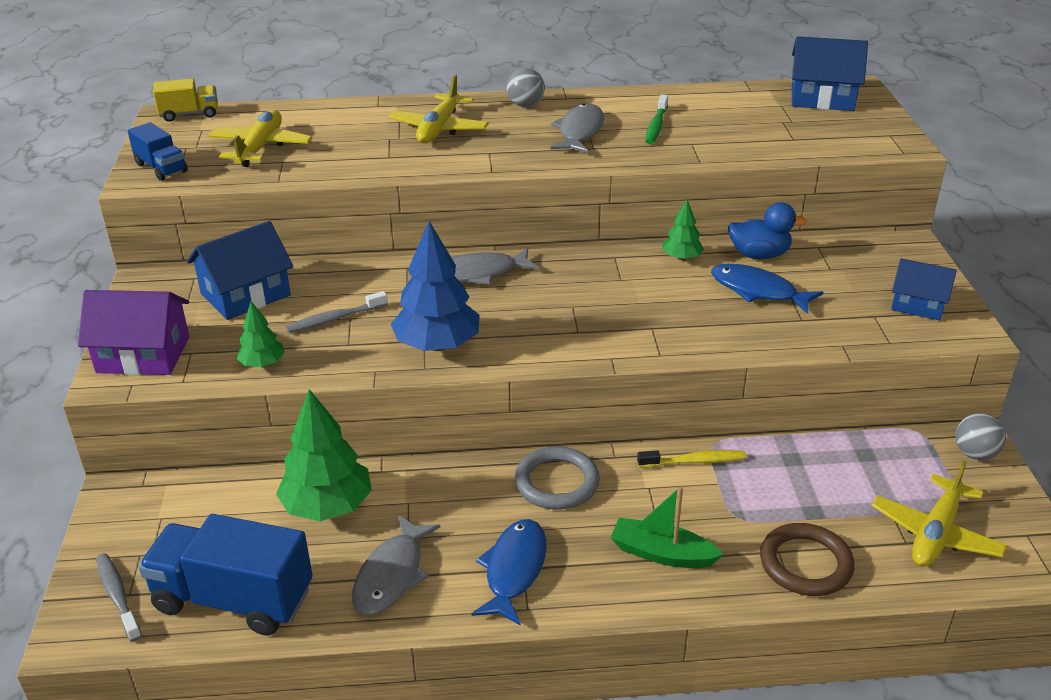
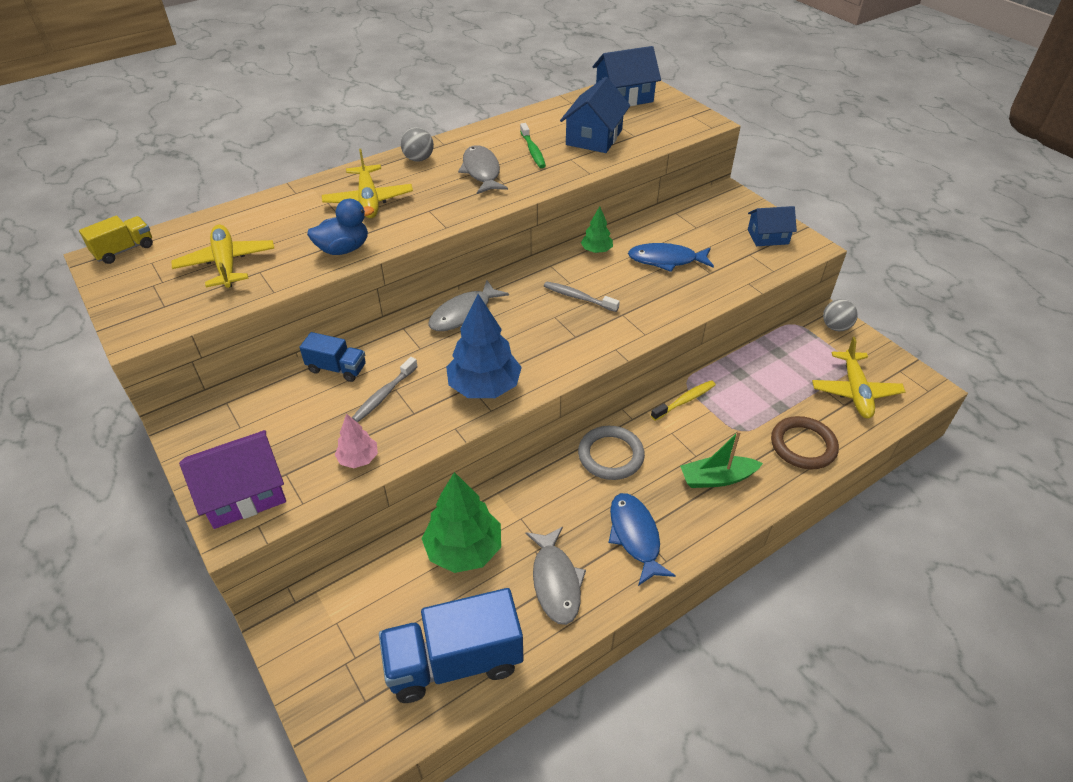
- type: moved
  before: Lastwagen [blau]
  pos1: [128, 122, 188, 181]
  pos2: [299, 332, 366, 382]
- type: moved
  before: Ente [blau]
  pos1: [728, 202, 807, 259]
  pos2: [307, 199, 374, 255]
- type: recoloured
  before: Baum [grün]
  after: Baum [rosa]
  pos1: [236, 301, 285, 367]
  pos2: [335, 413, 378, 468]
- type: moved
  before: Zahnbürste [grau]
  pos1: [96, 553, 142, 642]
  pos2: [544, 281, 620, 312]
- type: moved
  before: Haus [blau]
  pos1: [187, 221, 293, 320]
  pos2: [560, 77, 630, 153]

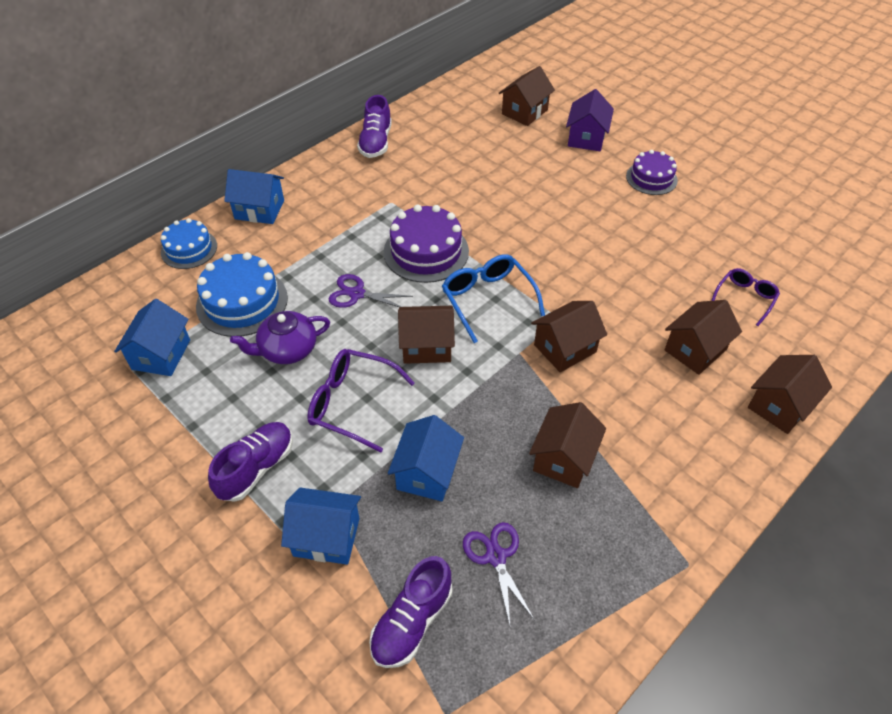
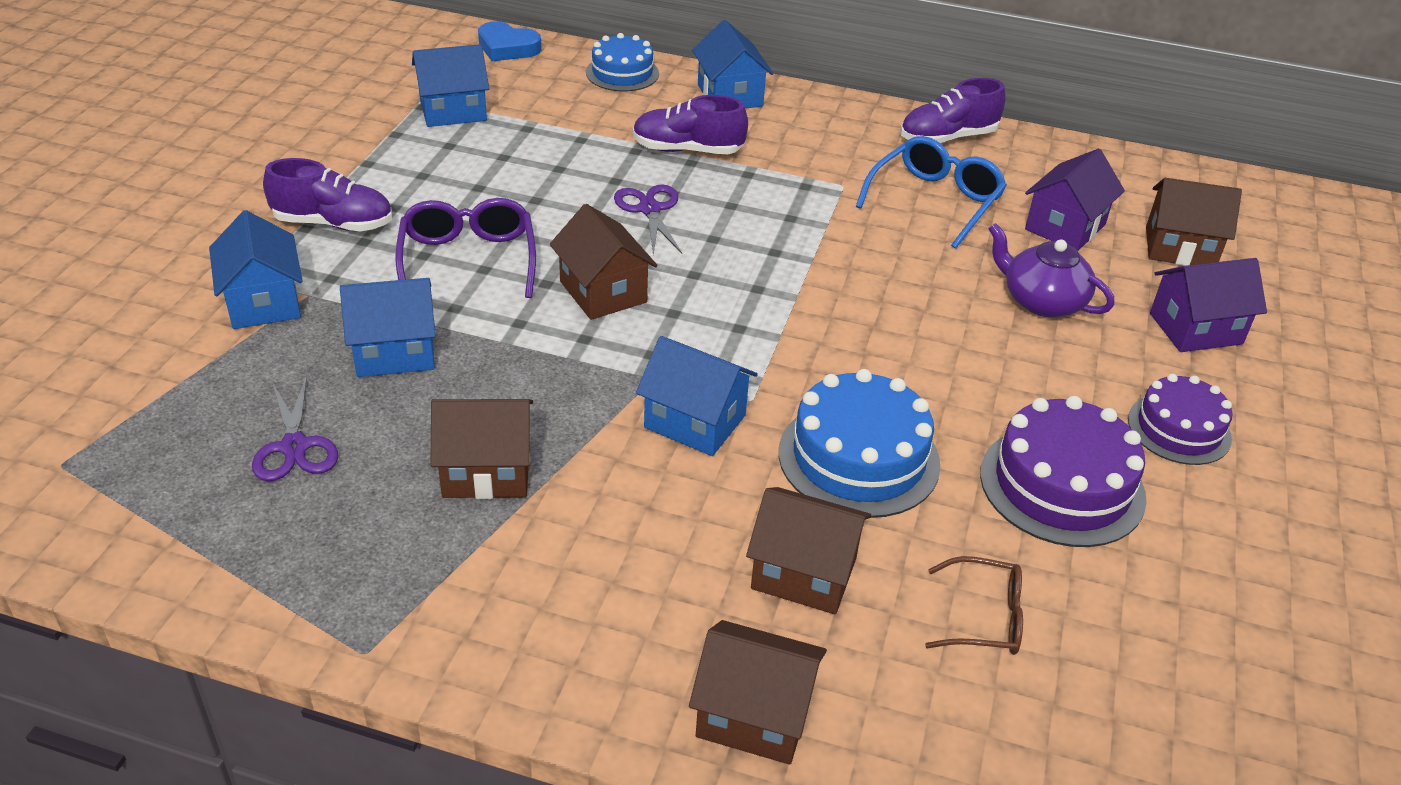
- type: turned
  before: Schere [lila]
  pos1: [463, 522, 534, 625]
  pos2: [252, 375, 338, 482]
  turn: 120
- type: added
  after: Herz [blau]
  pos2: [478, 21, 541, 61]
- type: moved
  before: Schuh [lila]
  pos1: [369, 556, 452, 668]
  pos2: [633, 95, 748, 154]
- type: recoloured
  before: Haus [braun]
  after: Haus [blau]
  pos1: [531, 301, 607, 372]
  pos2: [636, 336, 758, 456]
- type: moved
  before: Kuchen [blau]
  pos1: [196, 252, 288, 337]
  pos2: [779, 369, 940, 518]
- type: moved
  before: Brille [blau]
  pos1: [442, 254, 545, 343]
  pos2: [856, 136, 1007, 249]
- type: recoloured
  before: Brille [lila]
  after: Brille [braun]
  pos1: [711, 268, 780, 326]
  pos2: [925, 556, 1023, 655]
- type: moved
  before: Kuchen [lila]
  pos1: [384, 205, 469, 283]
  pos2: [980, 396, 1146, 547]
- type: moved
  before: Teekanne [lila]
  pos1: [230, 311, 330, 364]
  pos2: [988, 223, 1114, 317]
- type: added
  after: Haus [lila]
  pos2: [1025, 149, 1125, 251]

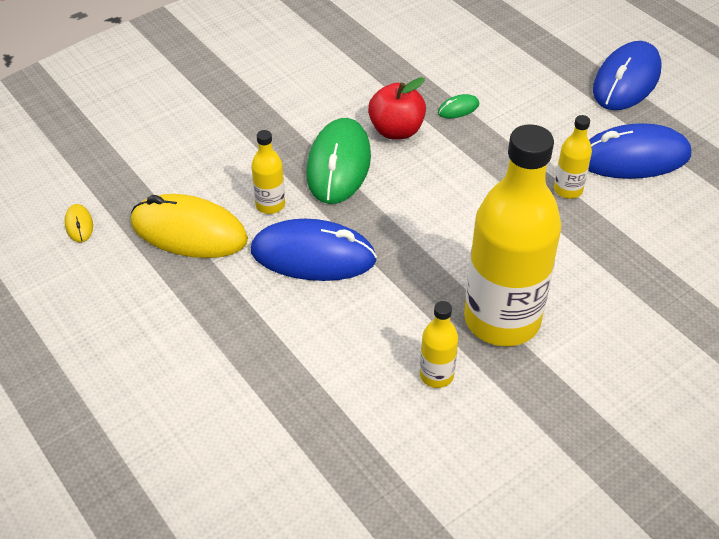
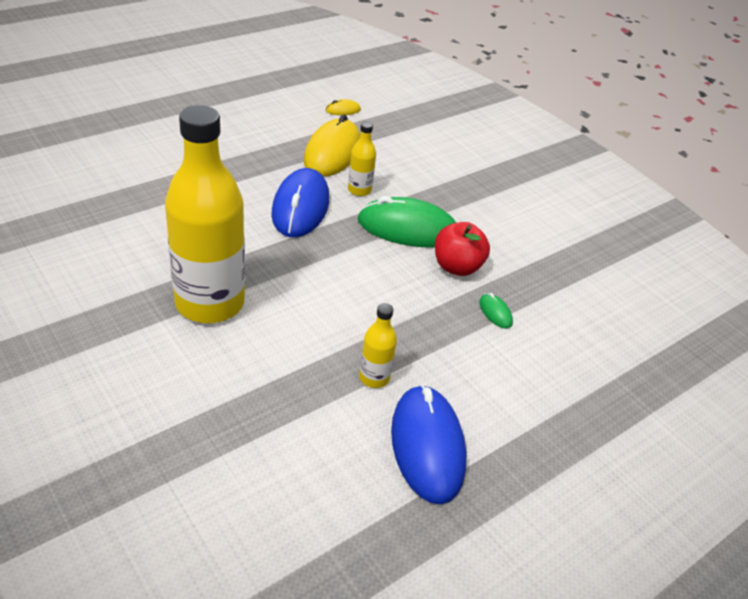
- type: removed
  before: Flasche [gelb]
  pos1: [420, 301, 458, 388]
- type: removed
  before: Computermaus [blau]
  pos1: [593, 41, 661, 110]

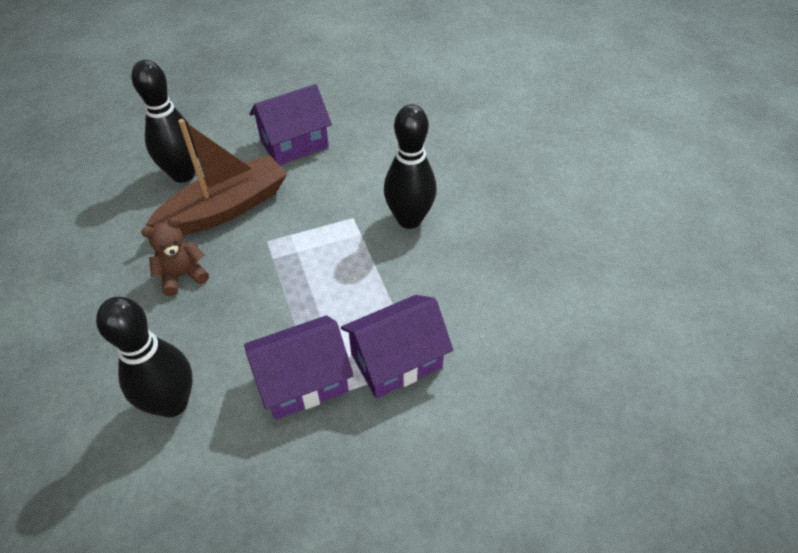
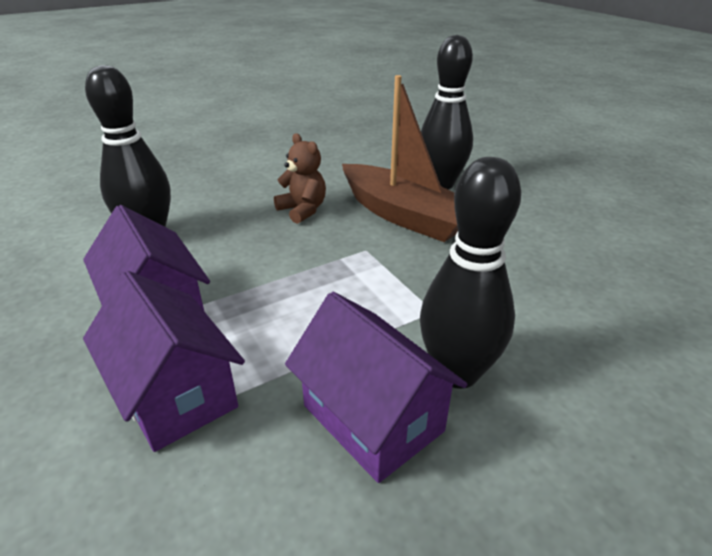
- type: moved
  before: Haus [lila]
  pos1: [250, 84, 332, 165]
  pos2: [285, 292, 468, 483]

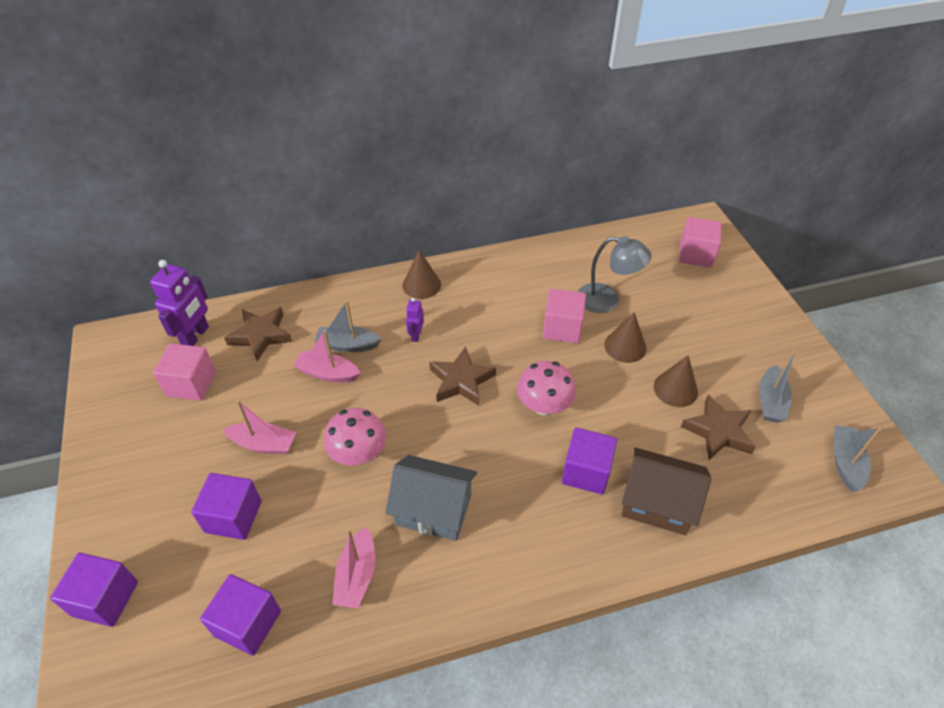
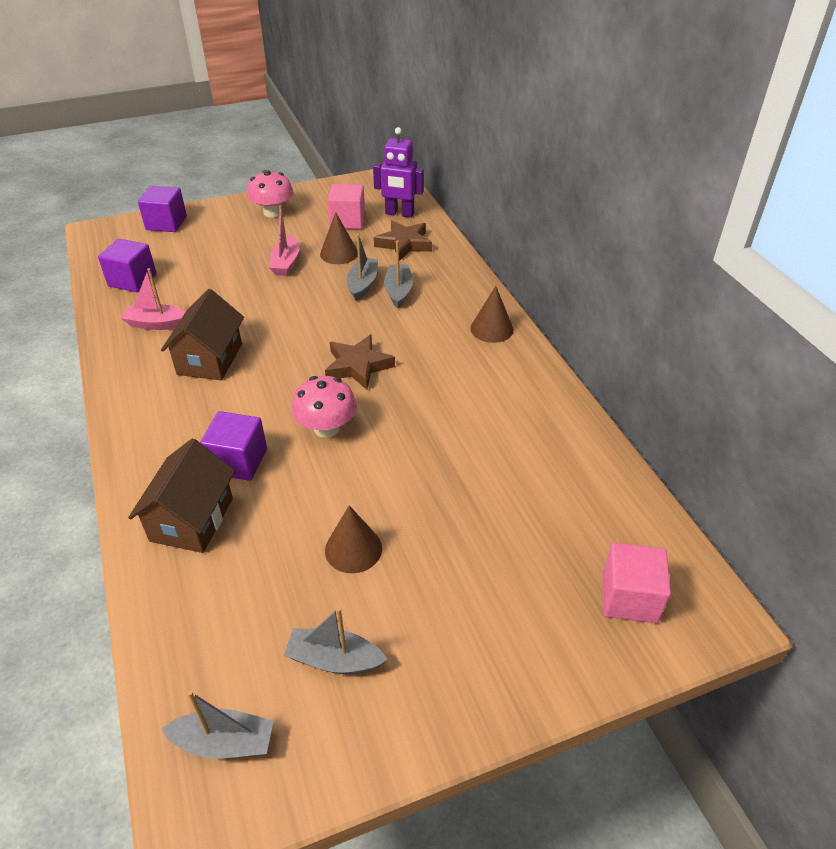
- type: recoloured
  before: Haus [grau]
  after: Haus [braun]
  pos1: [385, 455, 477, 541]
  pos2: [161, 289, 244, 380]
- type: moved
  before: Pilz [rosa]
  pos1: [324, 408, 386, 465]
  pos2: [247, 170, 293, 218]
- type: moved
  before: Kegel [braun]
  pos1: [604, 312, 647, 363]
  pos2: [320, 212, 358, 264]
- type: recoloured
  before: Boot [rosa]
  after: Boot [grau]
  pos1: [293, 330, 360, 382]
  pos2: [347, 234, 378, 301]
- type: removed
  before: Kubus [lila]
  pos1: [191, 473, 262, 540]
- type: removed
  before: Roboter [lila]
  pos1: [406, 298, 424, 342]
- type: removed
  before: Kubus [rosa]
  pos1: [543, 289, 586, 343]
- type: removed
  before: Lampe [grau]
  pos1: [578, 236, 652, 313]
- type: removed
  before: Stern [braun]
  pos1: [681, 394, 756, 460]

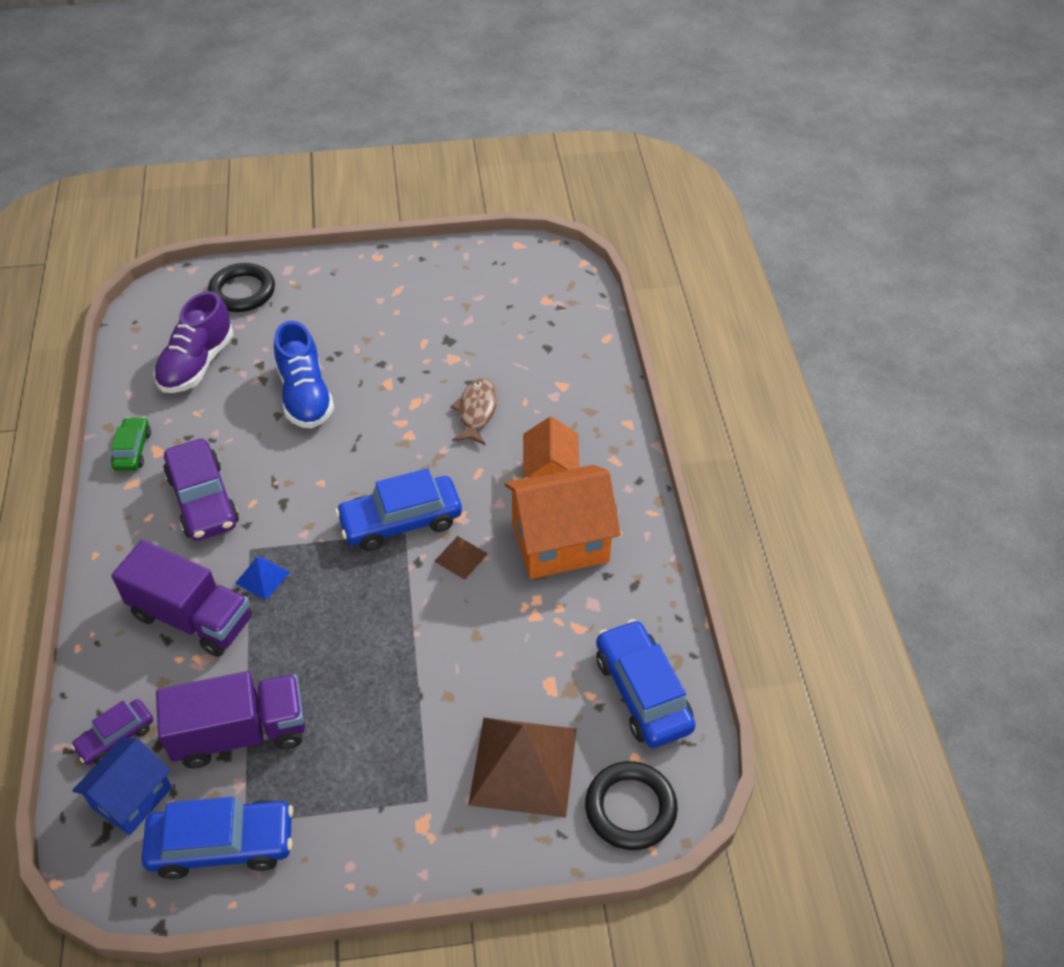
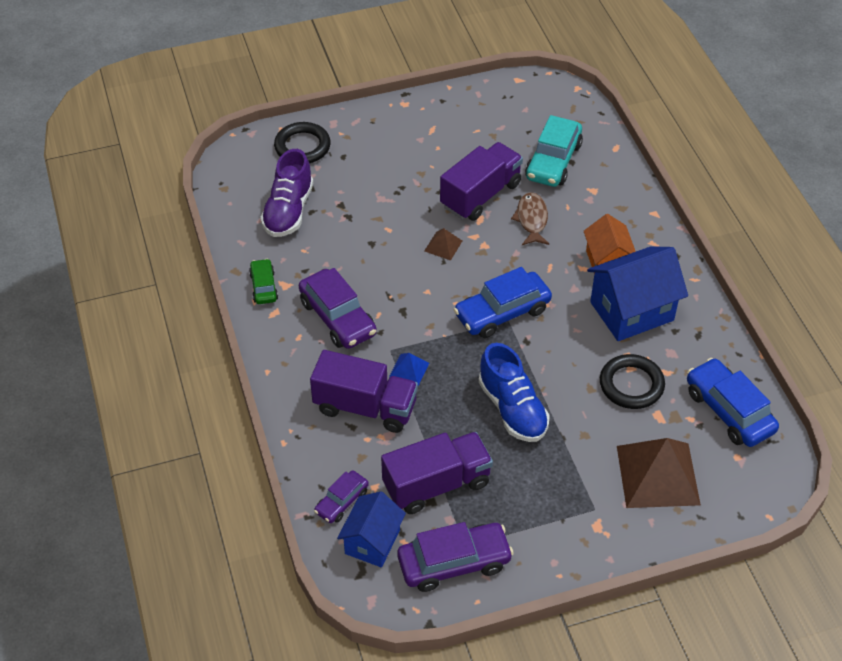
- type: recoloured
  before: Auto [blau]
  after: Auto [lila]
  pos1: [141, 797, 293, 879]
  pos2: [397, 522, 514, 592]
- type: moved
  before: Pyramide [braun]
  pos1: [434, 536, 488, 580]
  pos2: [424, 228, 462, 261]
- type: added
  after: Lastwagen [lila]
  pos2: [440, 142, 523, 221]
- type: moved
  before: Schuh [blau]
  pos1: [274, 321, 334, 428]
  pos2: [479, 343, 550, 442]
- type: added
  after: Auto [türkis]
  pos2: [525, 115, 583, 187]
- type: recoloured
  before: Haus [orange]
  after: Haus [blau]
  pos1: [504, 465, 621, 579]
  pos2: [587, 246, 688, 341]
- type: moved
  before: Ring [schwarz]
  pos1: [585, 761, 678, 850]
  pos2: [600, 354, 665, 409]

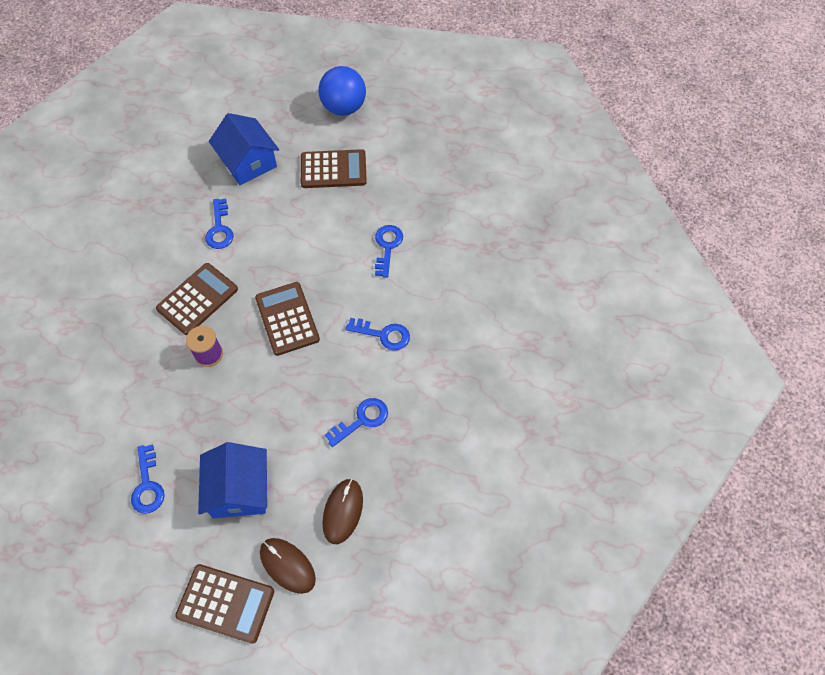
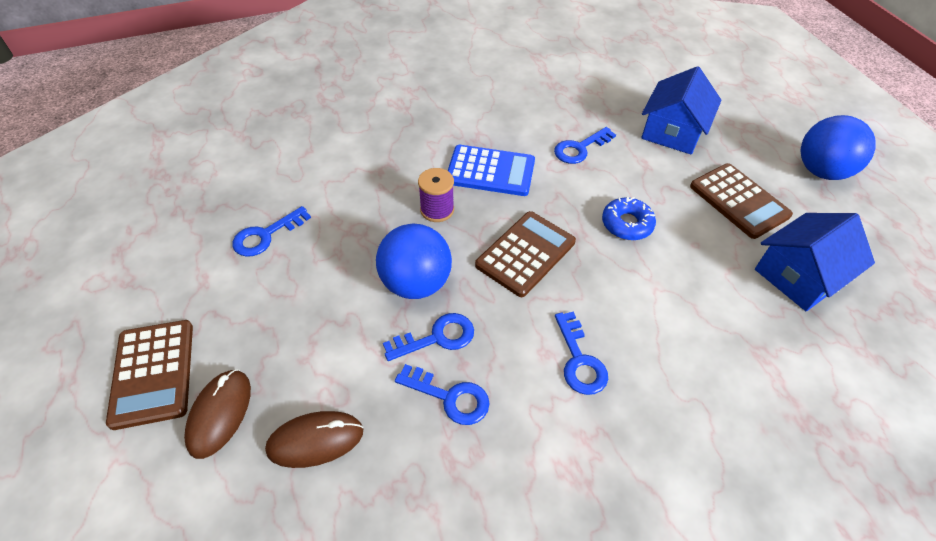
- type: added
  after: Ball [blau]
  pos2: [376, 223, 452, 299]
- type: moved
  before: Schlüssel [blau]
  pos1: [375, 225, 403, 278]
  pos2: [383, 313, 474, 361]
- type: recoloured
  before: Taschenrechner [braun]
  after: Taschenrechner [blau]
  pos1: [156, 263, 238, 335]
  pos2: [448, 145, 535, 196]
- type: added
  after: Donut [blau]
  pos2: [602, 197, 656, 240]
- type: moved
  before: Haus [blau]
  pos1: [198, 442, 267, 518]
  pos2: [755, 213, 875, 311]

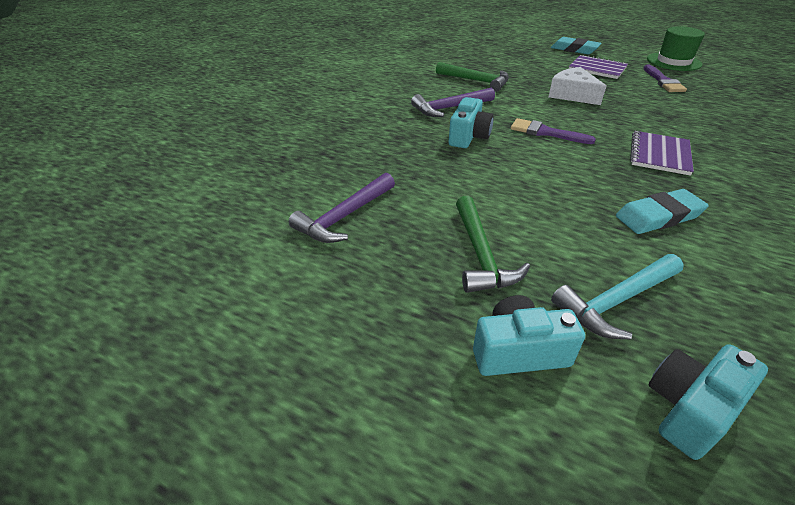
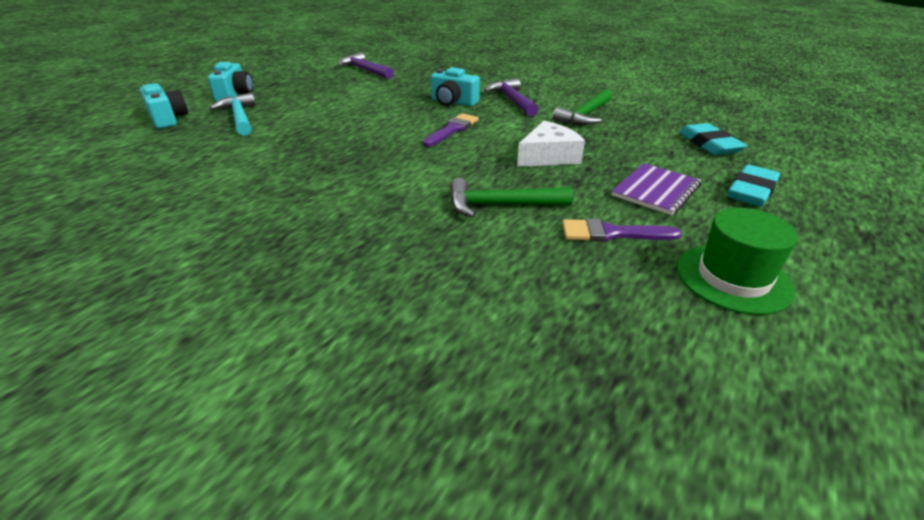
- type: moved
  before: Hammer [grün]
  pos1: [456, 196, 530, 293]
  pos2: [450, 178, 573, 218]
- type: moved
  before: Radiergummi [türkis]
  pos1: [616, 189, 709, 234]
  pos2: [679, 123, 747, 155]
- type: removed
  before: Notizbuch [lila]
  pos1: [630, 131, 694, 176]

